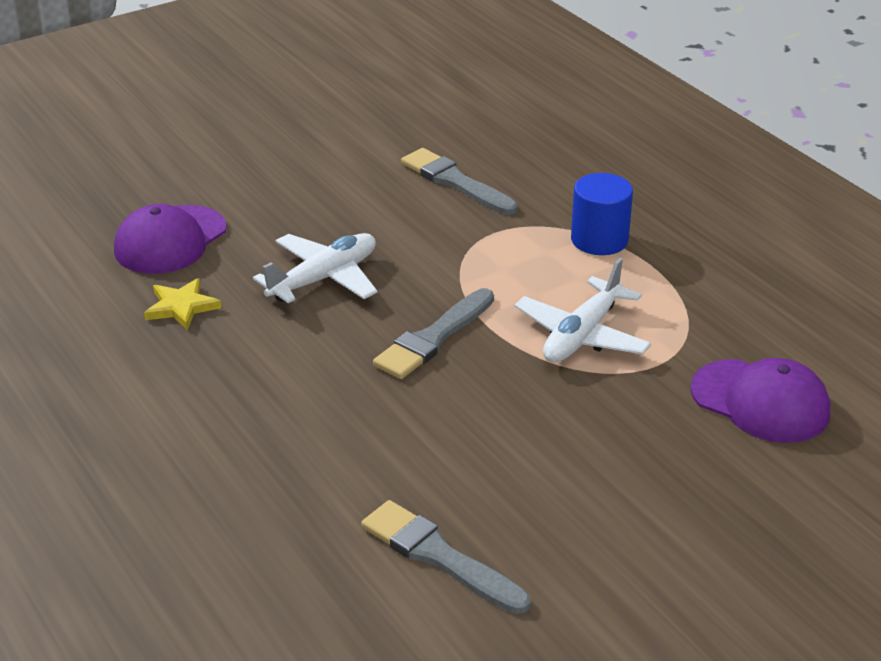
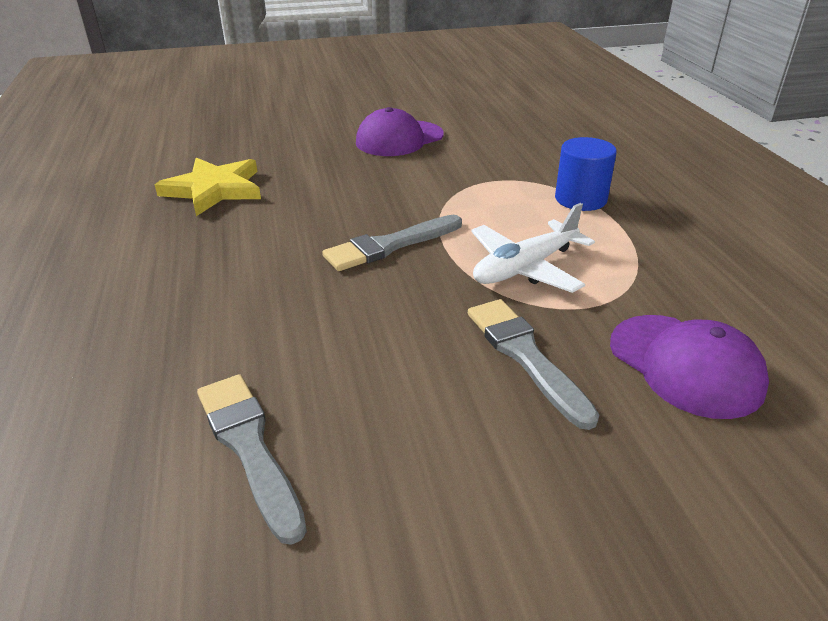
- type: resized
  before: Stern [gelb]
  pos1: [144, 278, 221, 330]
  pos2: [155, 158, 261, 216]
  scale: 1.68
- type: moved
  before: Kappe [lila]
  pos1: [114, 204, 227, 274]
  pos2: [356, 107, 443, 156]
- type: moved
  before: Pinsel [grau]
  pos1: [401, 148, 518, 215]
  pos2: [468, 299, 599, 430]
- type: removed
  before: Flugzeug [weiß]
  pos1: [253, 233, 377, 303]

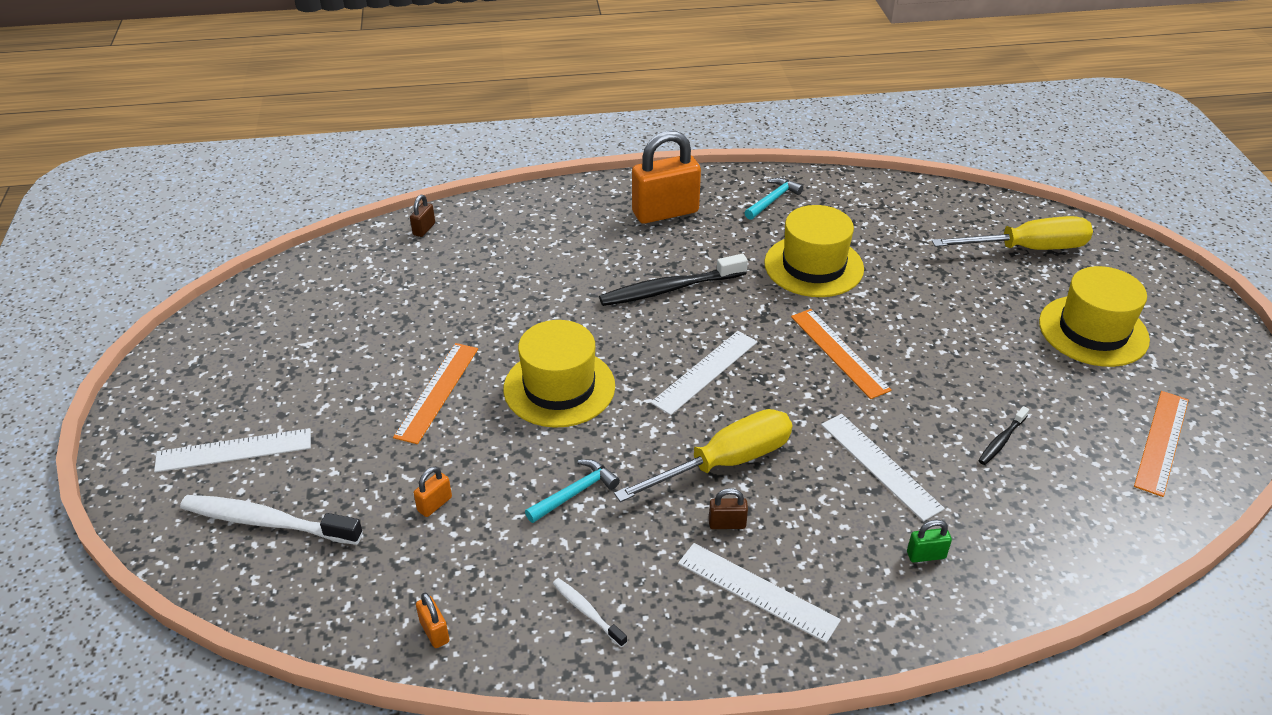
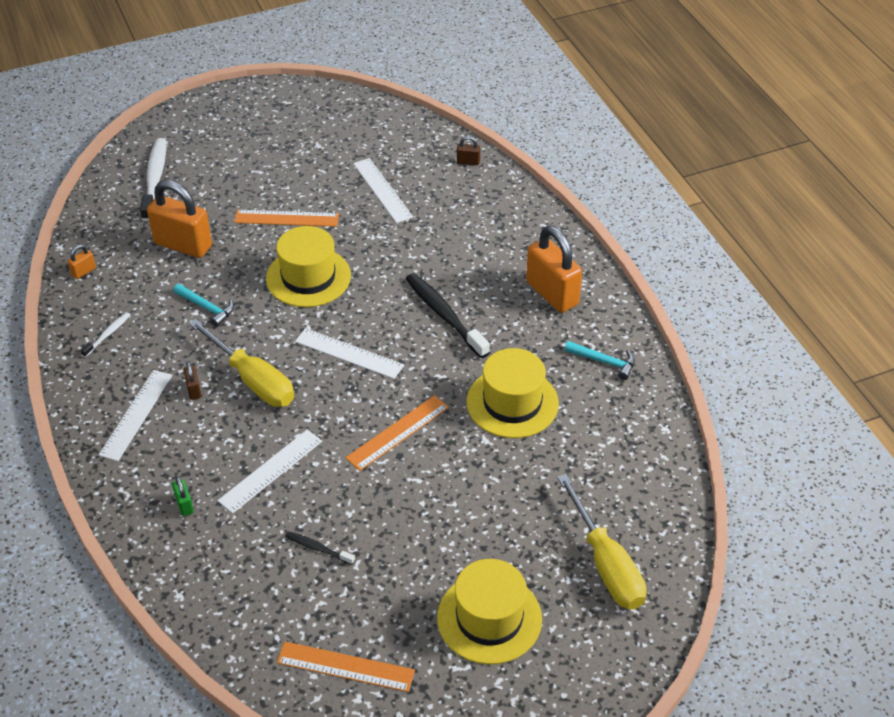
- type: resized
  before: Vorhängeschloss [orange]
  pos1: [414, 466, 452, 517]
  pos2: [147, 180, 212, 258]
  scale: 2.37
- type: moved
  before: Lineal [weiß]
  pos1: [154, 428, 311, 472]
  pos2: [353, 158, 413, 223]

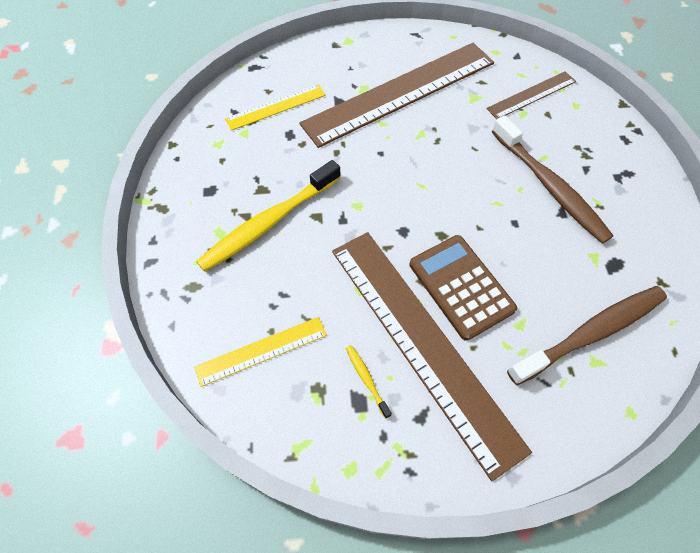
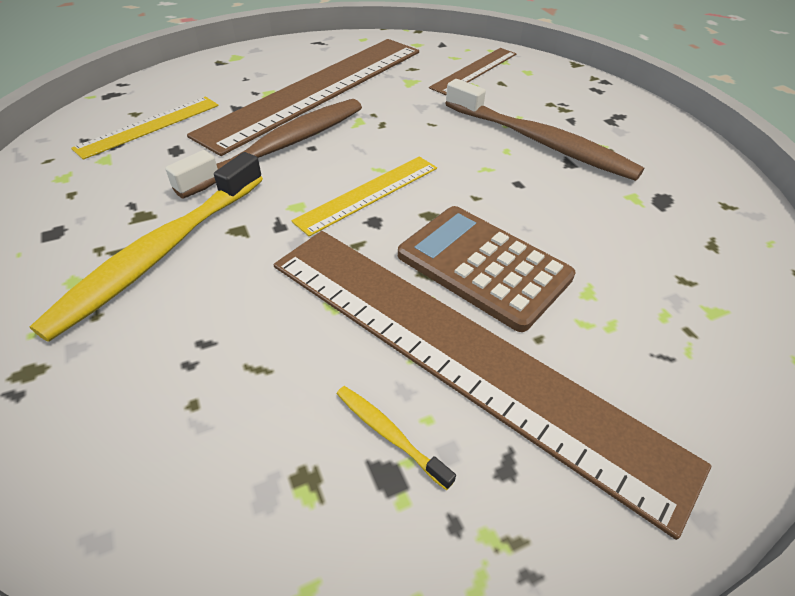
- type: moved
  before: Zahnbürste [braun]
  pos1: [507, 286, 667, 385]
  pos2: [165, 99, 362, 199]
- type: moved
  before: Lineal [gelb]
  pos1: [194, 317, 327, 387]
  pos2: [292, 156, 437, 236]

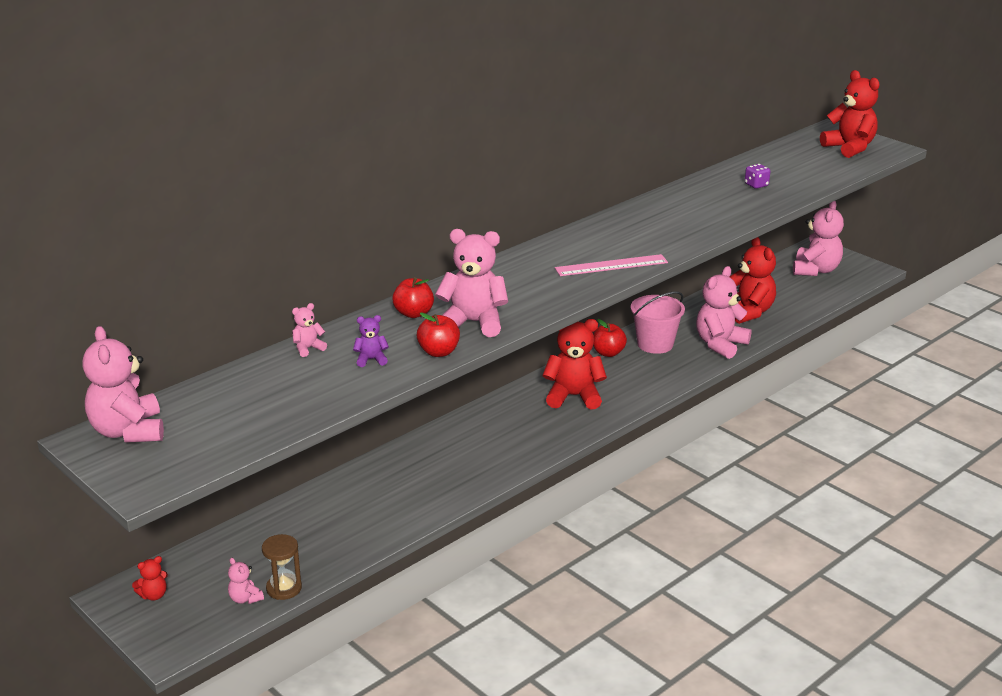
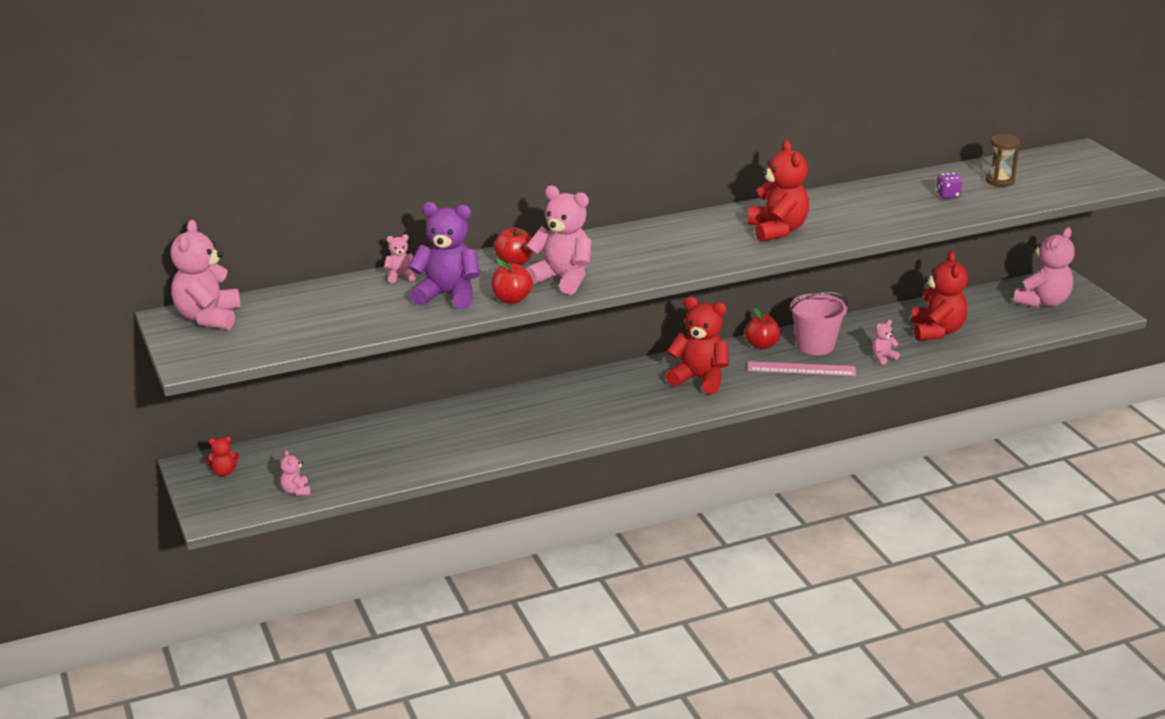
- type: resized
  before: Teddybär [lila]
  pos1: [353, 315, 389, 367]
  pos2: [408, 202, 480, 309]
  scale: 2.15
- type: moved
  before: Teddybär [rot]
  pos1: [820, 70, 879, 158]
  pos2: [748, 140, 809, 242]
- type: moved
  before: Lineal [rosa]
  pos1: [555, 254, 668, 276]
  pos2: [748, 361, 856, 376]
- type: resized
  before: Teddybär [rosa]
  pos1: [696, 266, 751, 359]
  pos2: [872, 320, 900, 365]
  scale: 0.47
- type: moved
  before: Sanduhr [braun]
  pos1: [262, 534, 302, 600]
  pos2: [986, 134, 1020, 187]

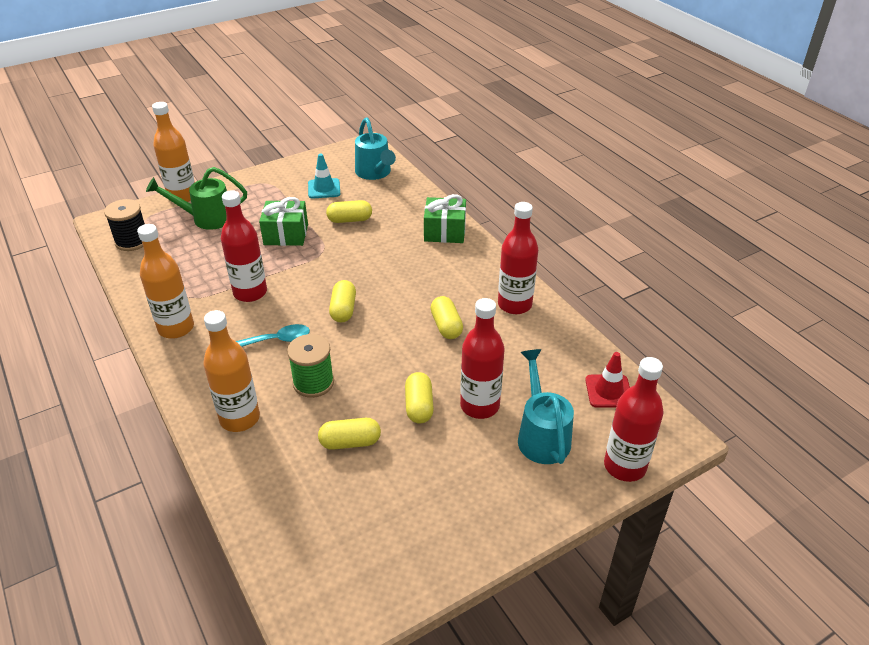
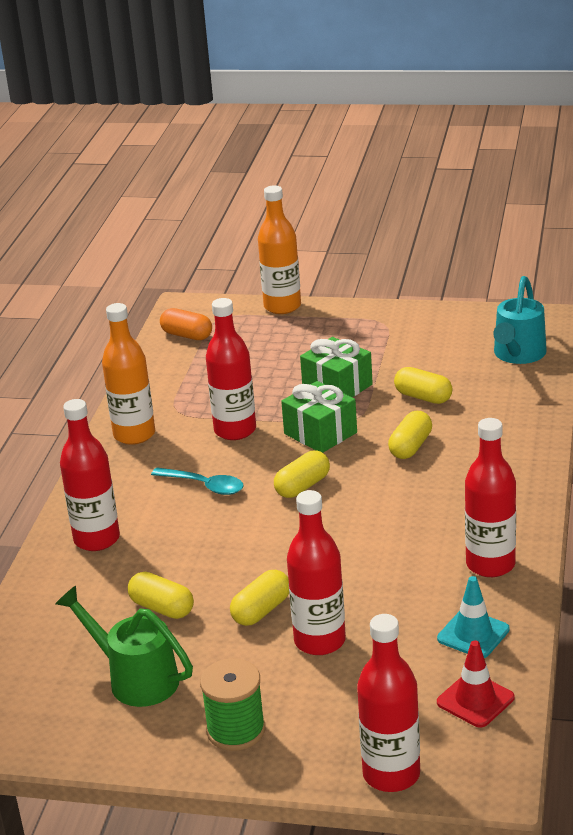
- type: moved
  before: Gießkanne [grün]
  pos1: [146, 167, 247, 230]
  pos2: [55, 585, 193, 707]
- type: recoloured
  before: Flasche [orange]
  after: Flasche [rot]
  pos1: [203, 310, 260, 432]
  pos2: [60, 399, 120, 551]
- type: replaced
  before: Garnrolle [schwarz]
  after: Kapsel [orange]
  pos1: [104, 199, 145, 251]
  pos2: [160, 308, 212, 340]
- type: moved
  before: Garnrolle [grün]
  pos1: [287, 334, 334, 398]
  pos2: [200, 659, 265, 751]
- type: moved
  before: Geschenk [grün]
  pos1: [424, 194, 466, 243]
  pos2: [281, 381, 357, 453]
- type: moved
  before: Kapsel [gelb]
  pos1: [430, 296, 463, 339]
  pos2: [388, 411, 432, 459]
- type: moved
  before: Leitkegel [türkis]
  pos1: [308, 153, 340, 199]
  pos2: [437, 576, 510, 658]
- type: removed
  before: Gießkanne [türkis]
  pos1: [518, 349, 574, 464]

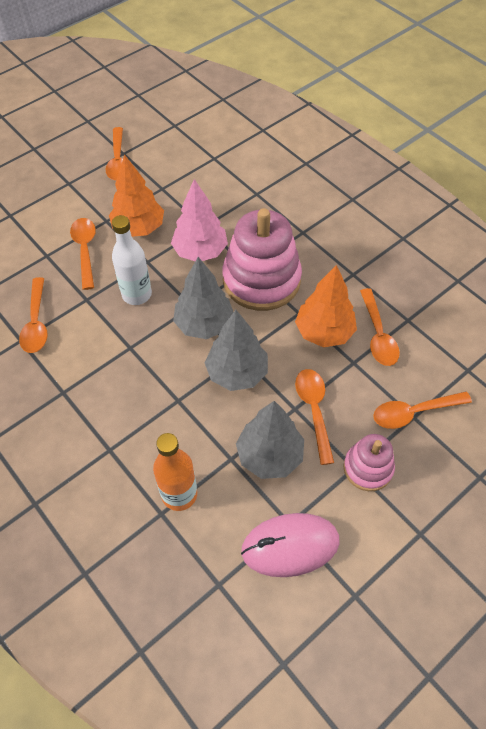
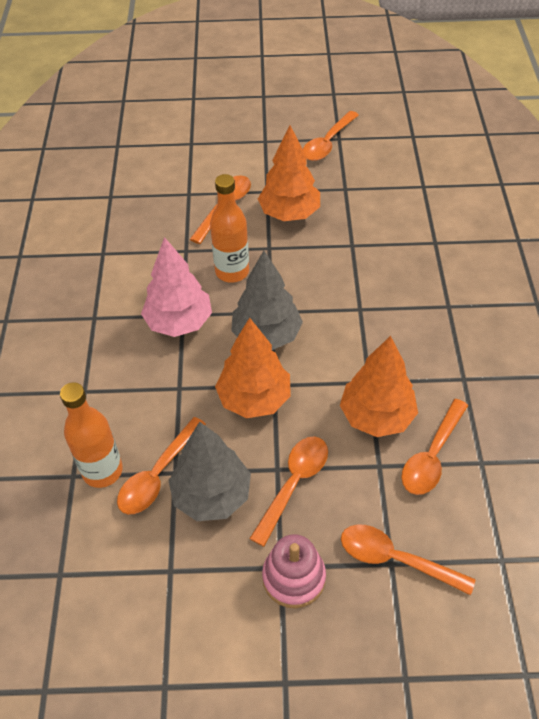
- type: moved
  before: Löffel [orange]
  pos1: [19, 277, 48, 353]
  pos2: [117, 417, 206, 514]
- type: moved
  before: Baum [rosa]
  pos1: [171, 179, 228, 261]
  pos2: [141, 237, 212, 337]
- type: recoloured
  before: Flasche [weiß]
  after: Flasche [orange]
  pos1: [112, 215, 152, 305]
  pos2: [210, 174, 249, 283]
- type: recoloured
  before: Baum [grau]
  after: Baum [orange]
  pos1: [204, 310, 268, 391]
  pos2: [215, 317, 291, 418]
- type: removed
  before: Stapelspielzeug [rosa]
  pos1: [222, 208, 302, 311]
- type: removed
  before: Computermaus [rosa]
  pos1: [241, 513, 340, 577]

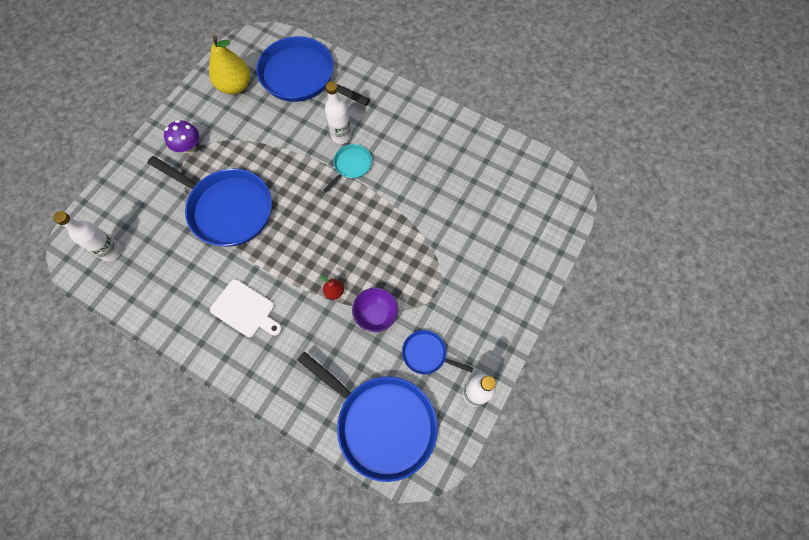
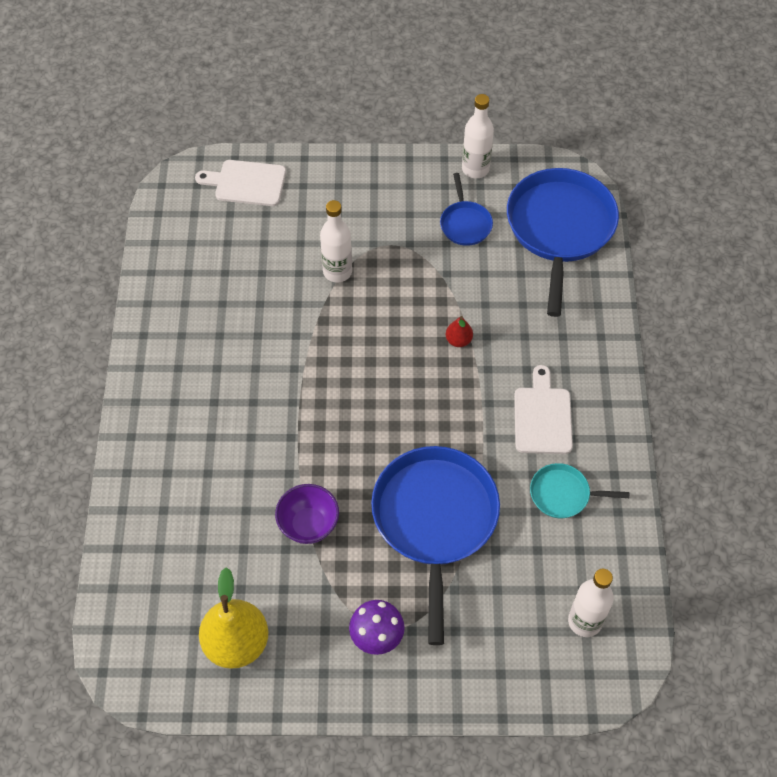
- type: added
  after: Schneidebrett [weiß]
  pos2: [195, 160, 286, 206]
- type: moved
  before: Schüssel [lila]
  pos1: [352, 287, 398, 332]
  pos2: [275, 484, 339, 544]
- type: moved
  before: Flasche [weiß]
  pos1: [325, 81, 352, 144]
  pos2: [320, 200, 352, 282]
- type: moved
  before: Pfanne [türkis]
  pos1: [323, 144, 372, 193]
  pos2: [530, 463, 629, 518]
- type: removed
  before: Pfanne [blau]
  pos1: [256, 36, 370, 106]

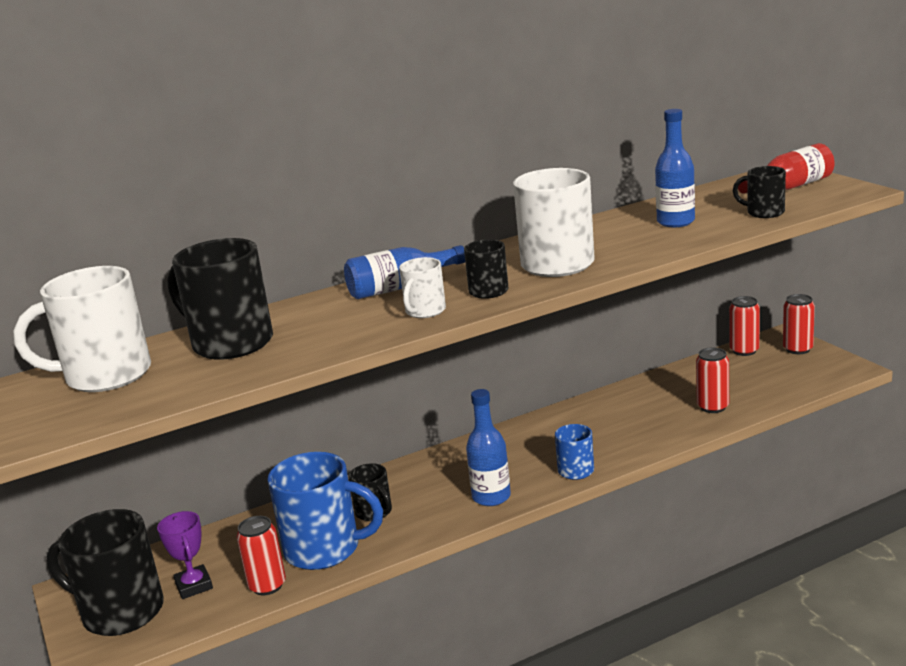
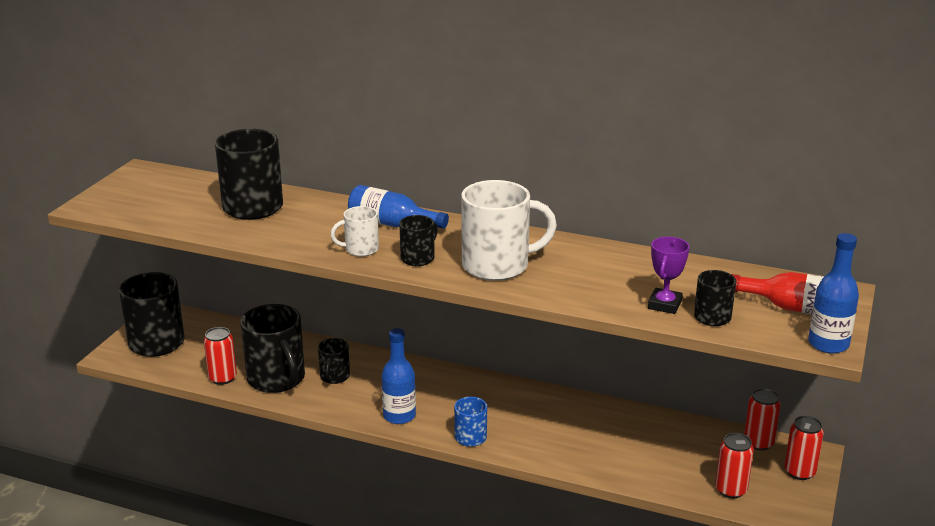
- type: recoloured
  before: Tasse [blau]
  after: Tasse [schwarz]
  pos1: [268, 452, 383, 570]
  pos2: [240, 304, 305, 393]
- type: moved
  before: Pokal [lila]
  pos1: [157, 511, 213, 599]
  pos2: [648, 237, 690, 314]
- type: moved
  before: Dose [rot]
  pos1: [696, 347, 729, 413]
  pos2: [715, 433, 754, 498]
- type: moved
  before: Flasche [blau]
  pos1: [655, 109, 695, 227]
  pos2: [808, 233, 859, 354]
- type: removed
  before: Tasse [weiß]
  pos1: [14, 266, 151, 392]

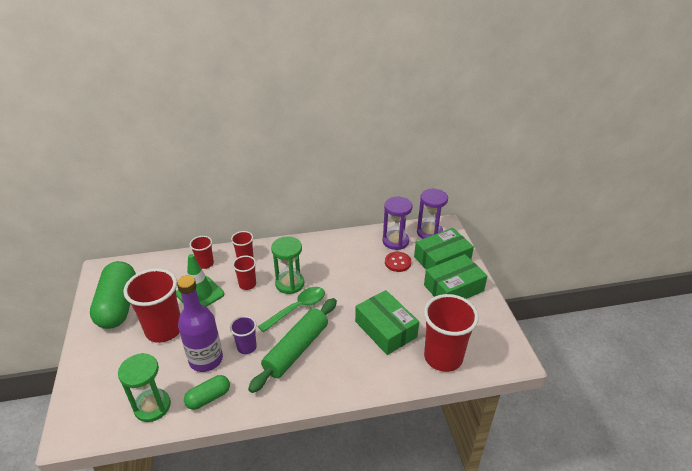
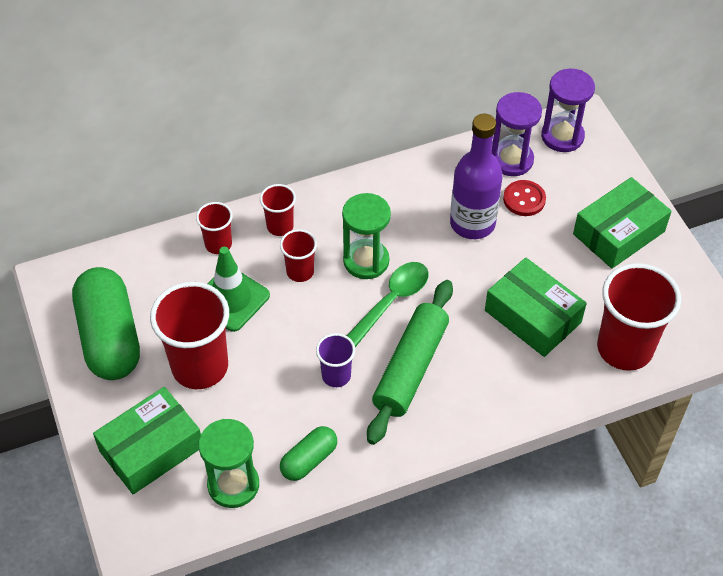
- type: moved
  before: Schachtel [grün]
  pos1: [414, 228, 474, 269]
  pos2: [93, 387, 201, 495]
- type: moved
  before: Flasche [lila]
  pos1: [177, 275, 223, 372]
  pos2: [450, 114, 503, 239]

